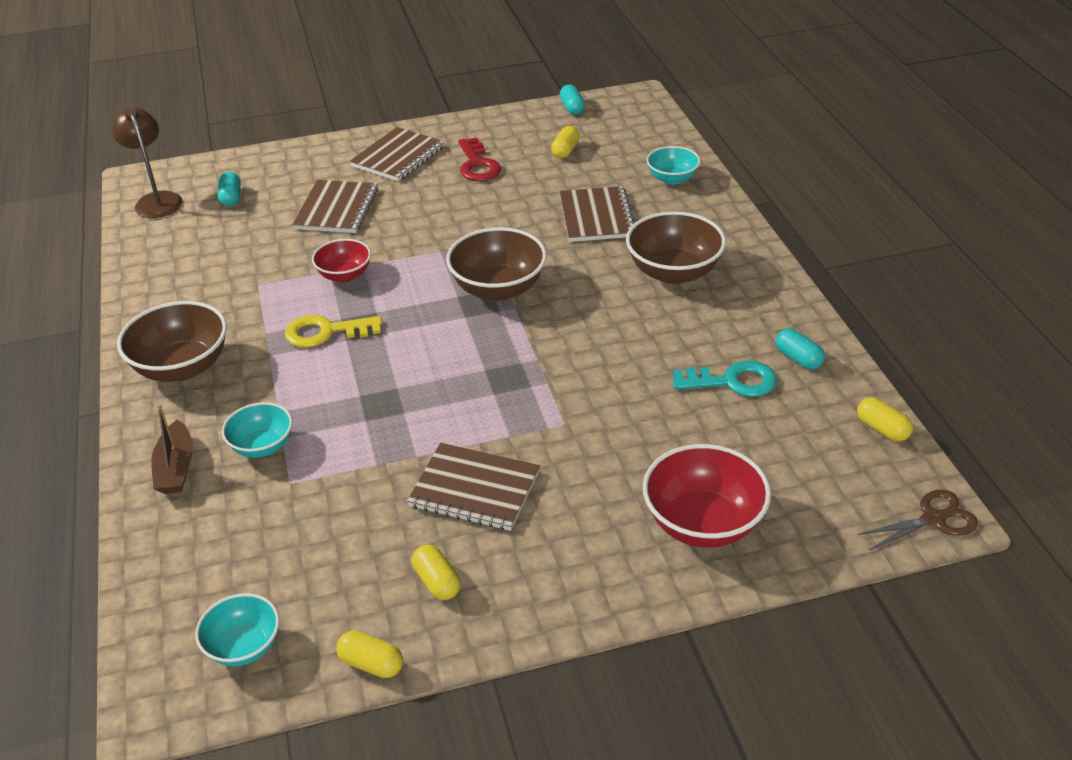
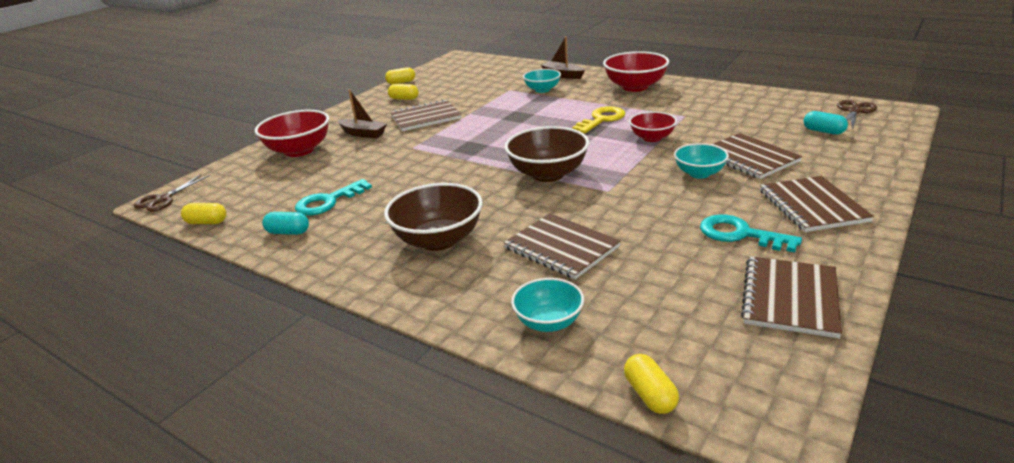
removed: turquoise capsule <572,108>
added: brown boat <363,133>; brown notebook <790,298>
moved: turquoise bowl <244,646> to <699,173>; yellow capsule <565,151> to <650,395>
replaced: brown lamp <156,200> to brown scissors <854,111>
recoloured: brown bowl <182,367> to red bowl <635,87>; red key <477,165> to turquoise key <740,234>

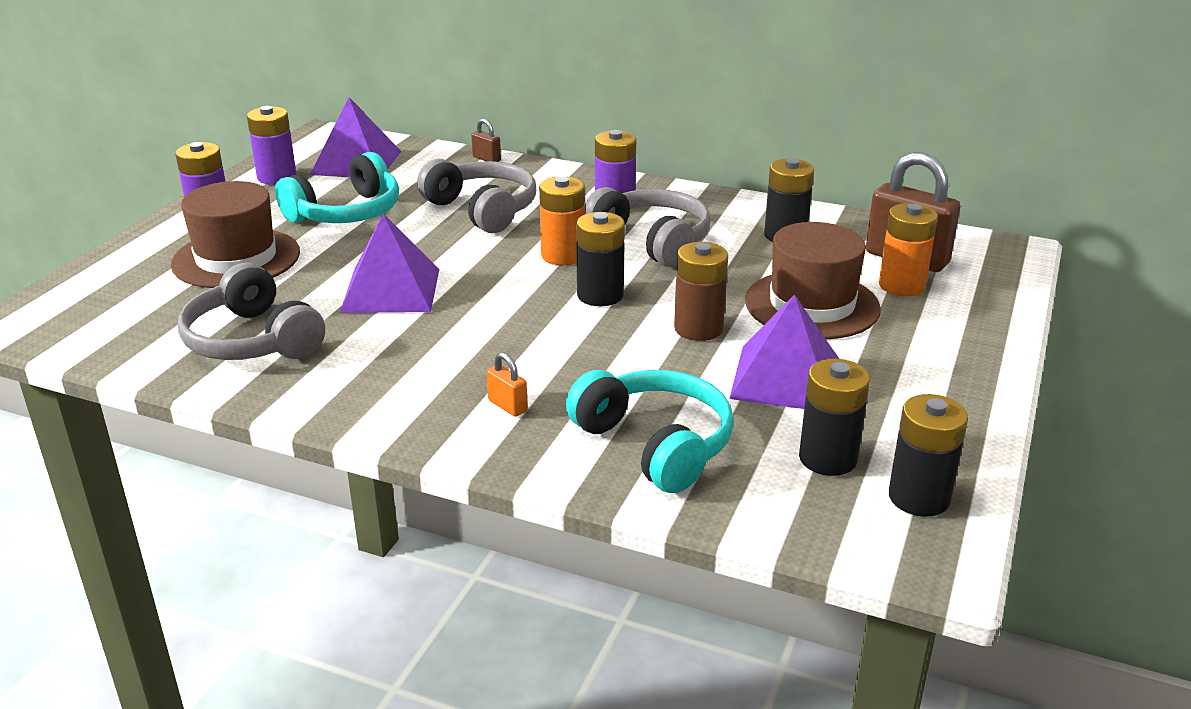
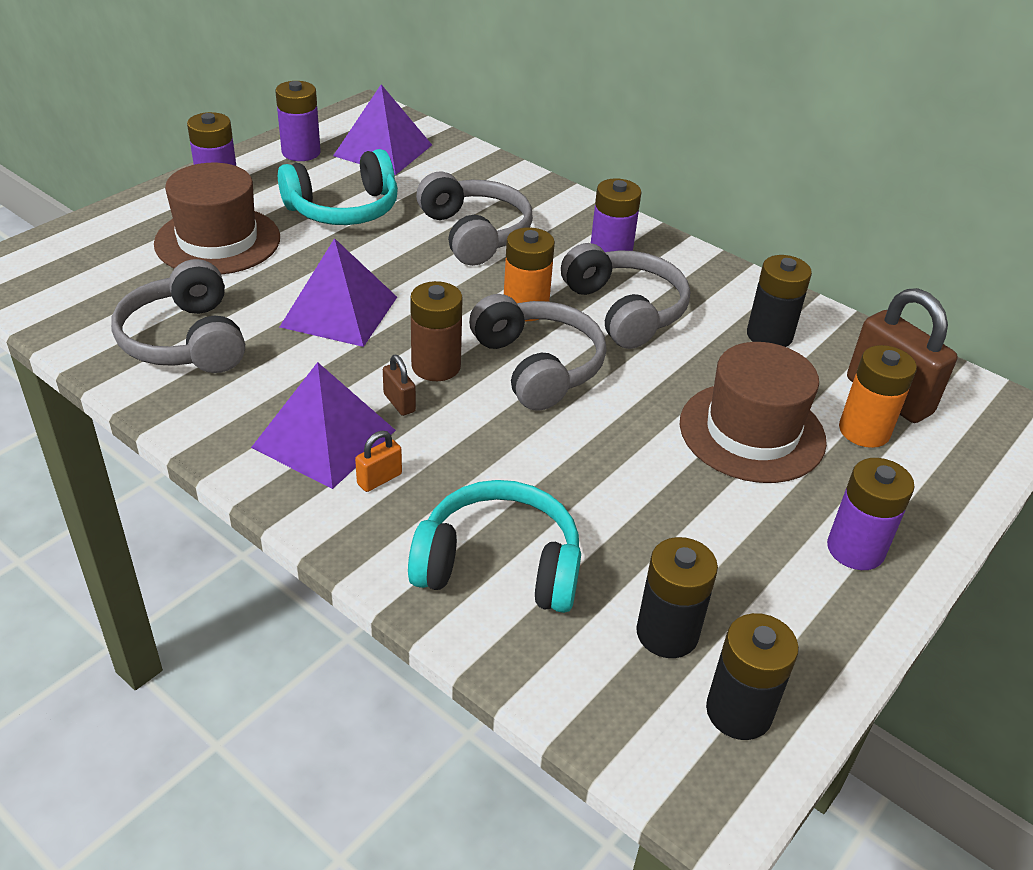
added: purple battery <855,549>
moved: brown padlock <486,159> to <399,403>; brown battery <698,328> to <436,366>; purple pyramid <786,378> to <324,439>
replaced: black battery <600,295> to grey headphones <538,366>
turned: orange padlock <507,406> = <379,479> 75 degrees clockwise; turquoise headphones <655,444> = <499,565> 60 degrees counterclockwise

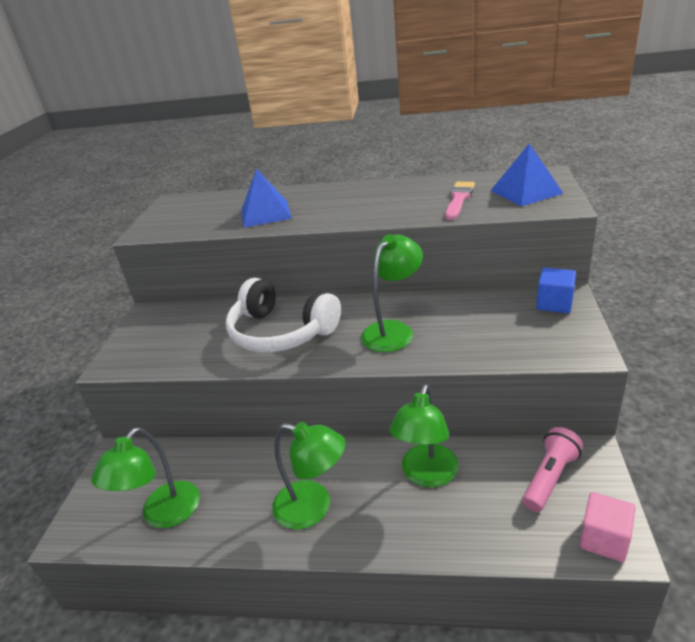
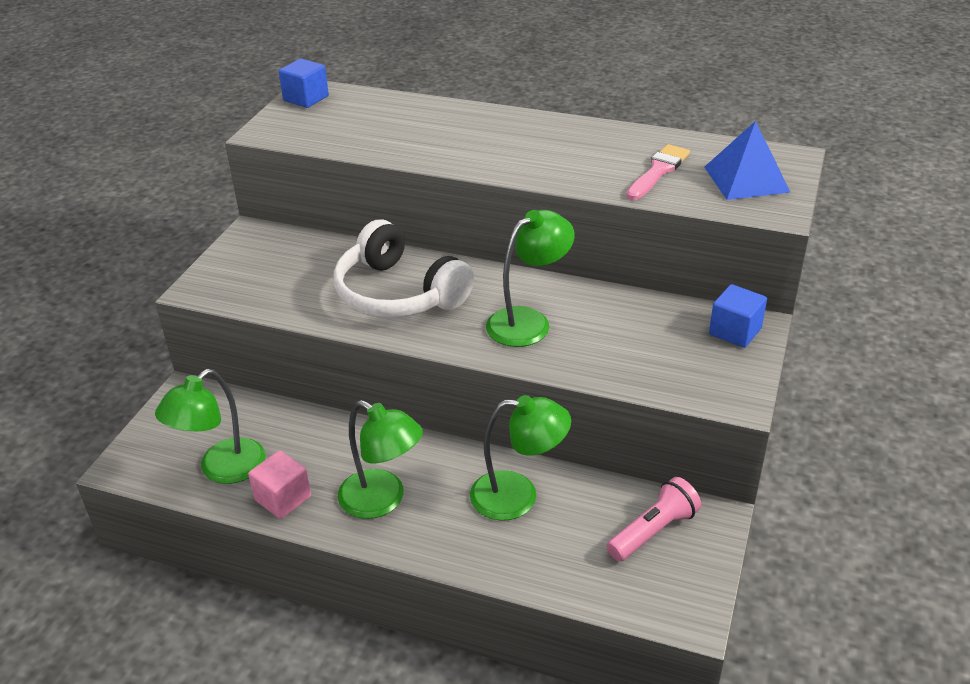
removed: blue pyramid <265,213>
added: blue cube <306,98>
moved: pink cube <603,539> to <283,498>
turned: green lamp <426,475> = <518,496> 120 degrees counterclockwise

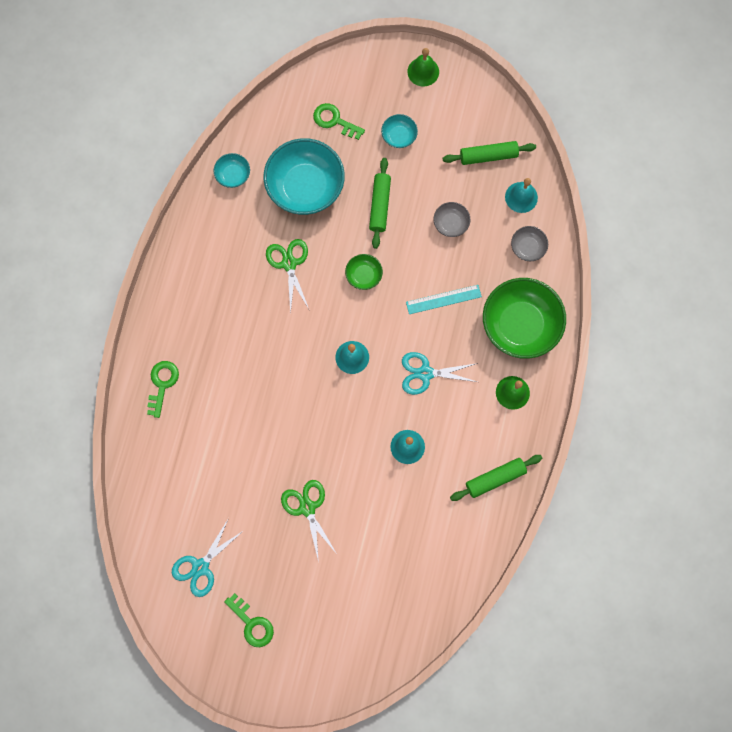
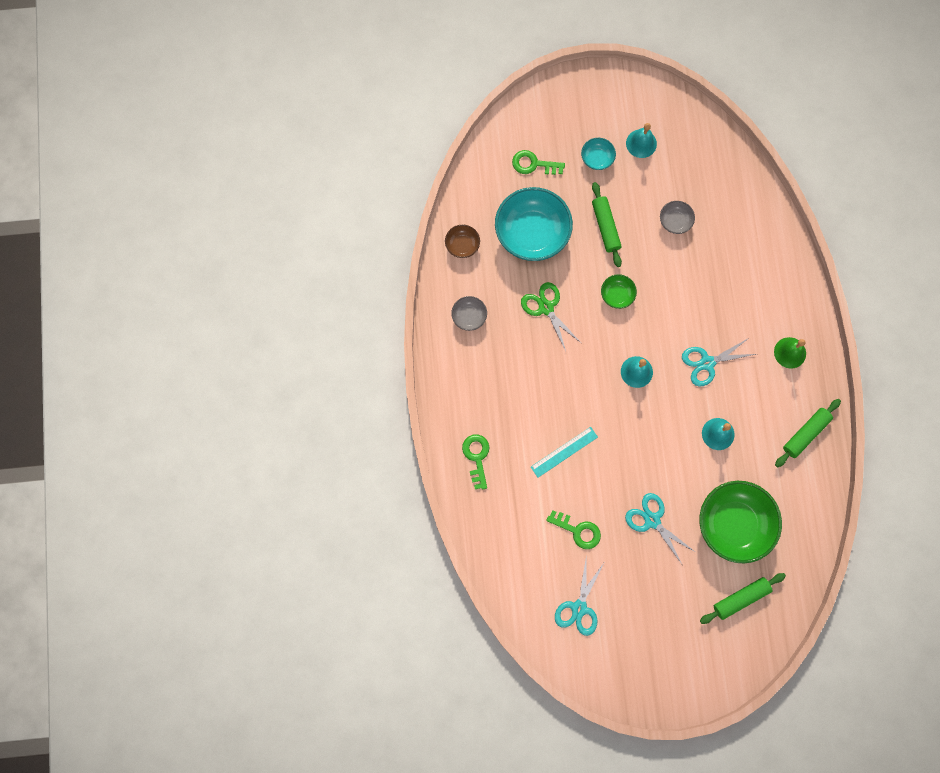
removed: green bell <423,71>
moved: green key <252,623> to <578,530>; turquoise ruler <443,299> to <564,452>; green rolling pin <488,156> to <740,598>; green bowl <520,325> to <734,524>; turquoise bell <521,197> to <641,143>; grey bowl <527,247> to <469,316>
recoloured: turquoise bowl <233,175> to brown bowl <462,245>; green scissors <307,507> to turquoise scissors <652,520>

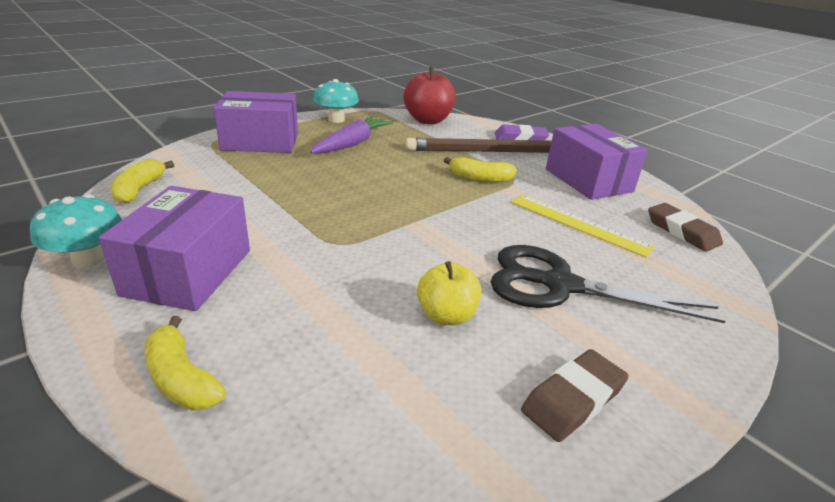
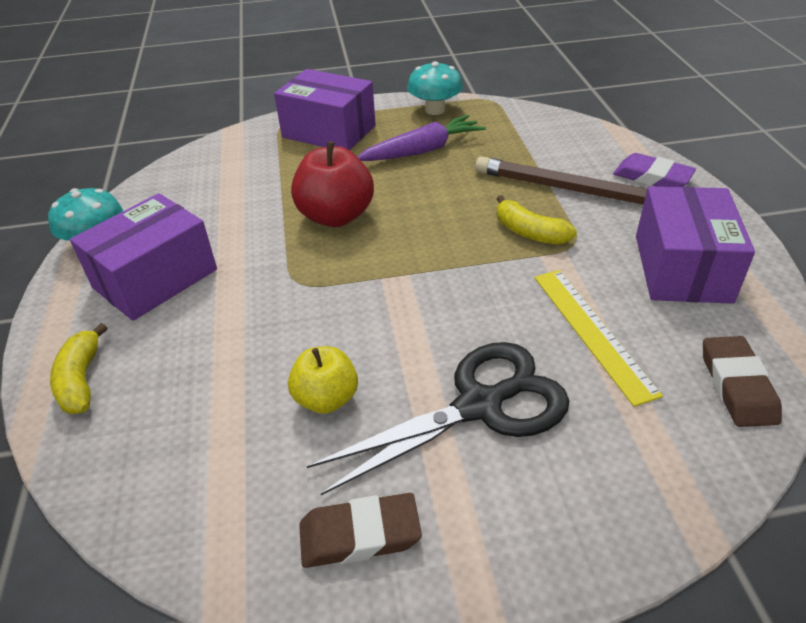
removed: yellow banana <139,189>
moved: red apple <428,120> to <336,216>
turned: black scissors <559,285> = <479,406> 105 degrees clockwise

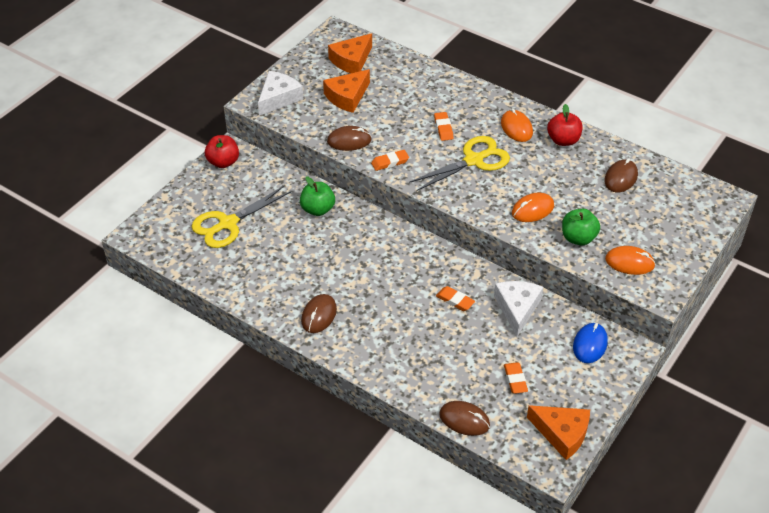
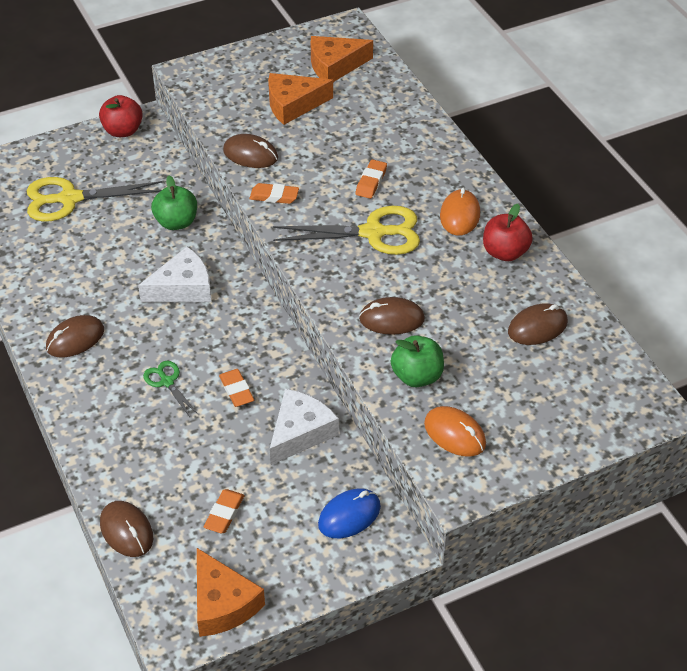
added: green scissors <167,382>
moved: white cheese <278,98> to <183,288>
recoloured: orange mouse <532,209> to brown mouse <391,319>

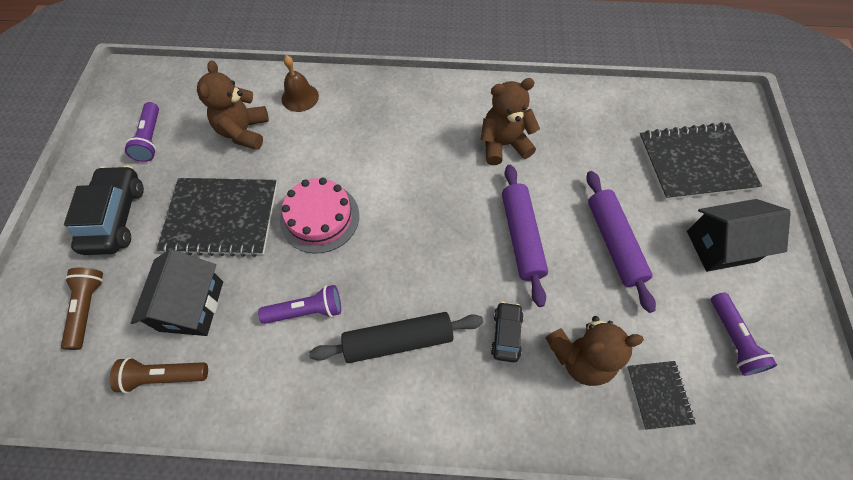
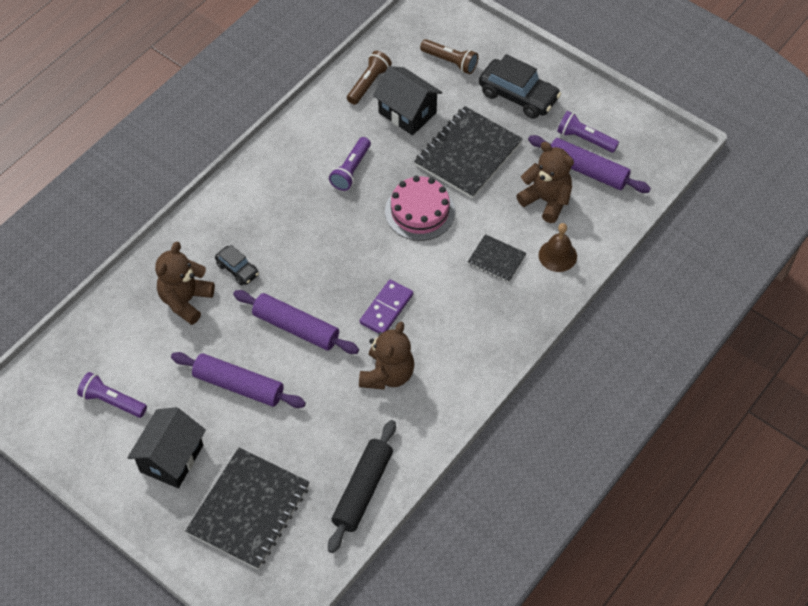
added: purple domino <386,309>; purple rolling pin <587,171>
moved: black rolling pin <398,341> to <362,490>; black notebook <658,395> to <496,259>

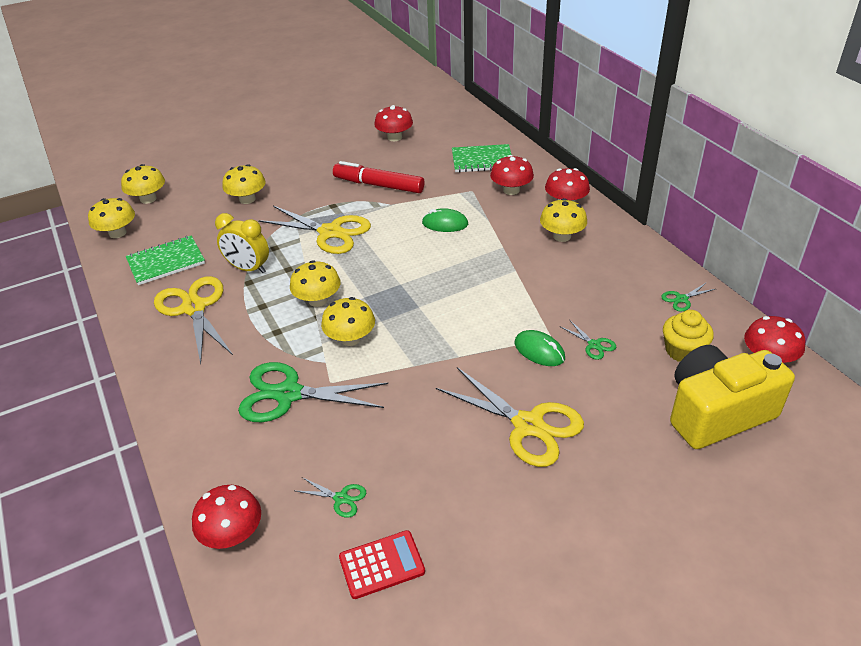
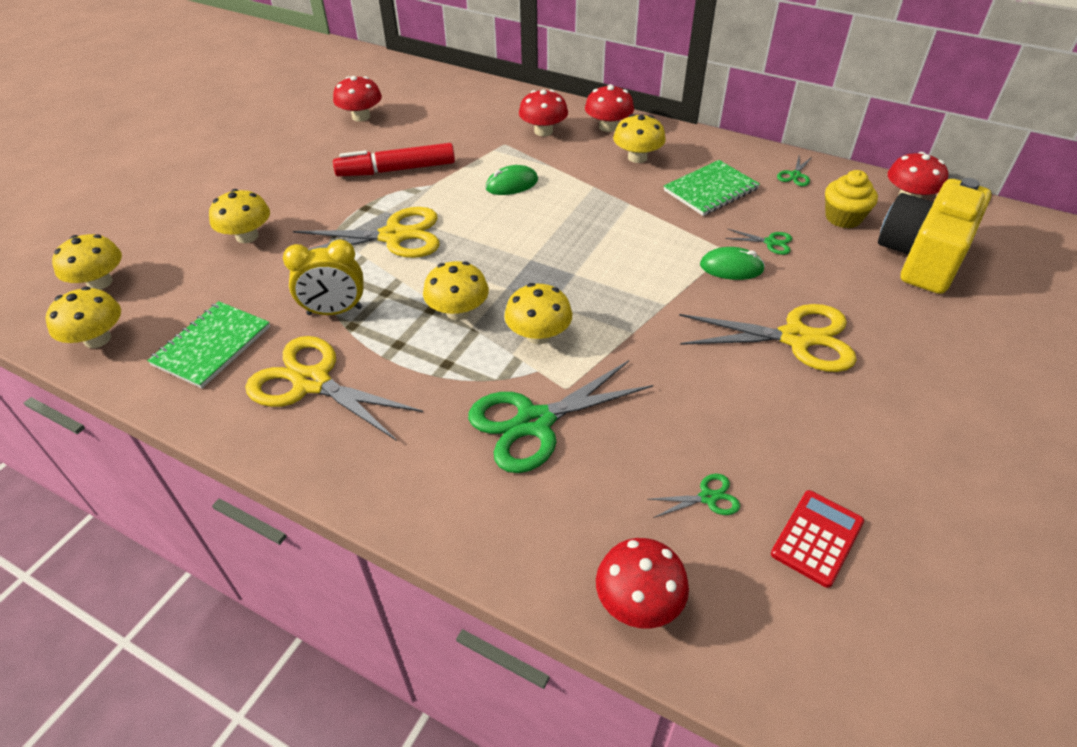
moved: green notebook <482,160> to <710,190>

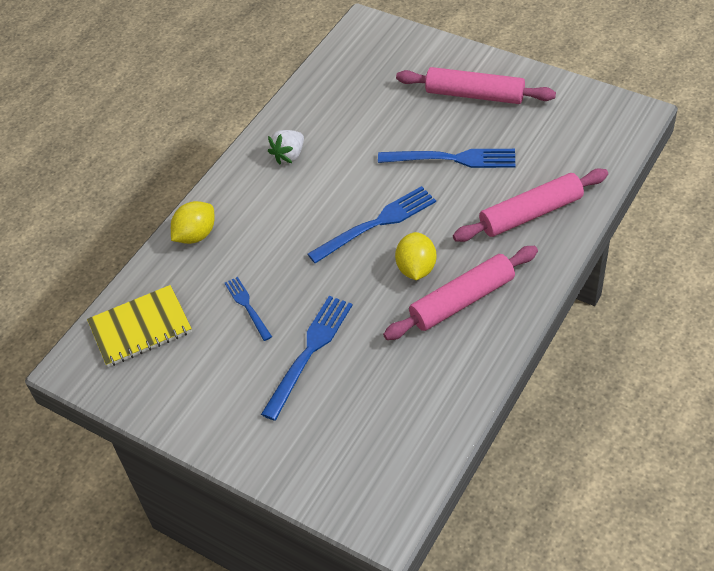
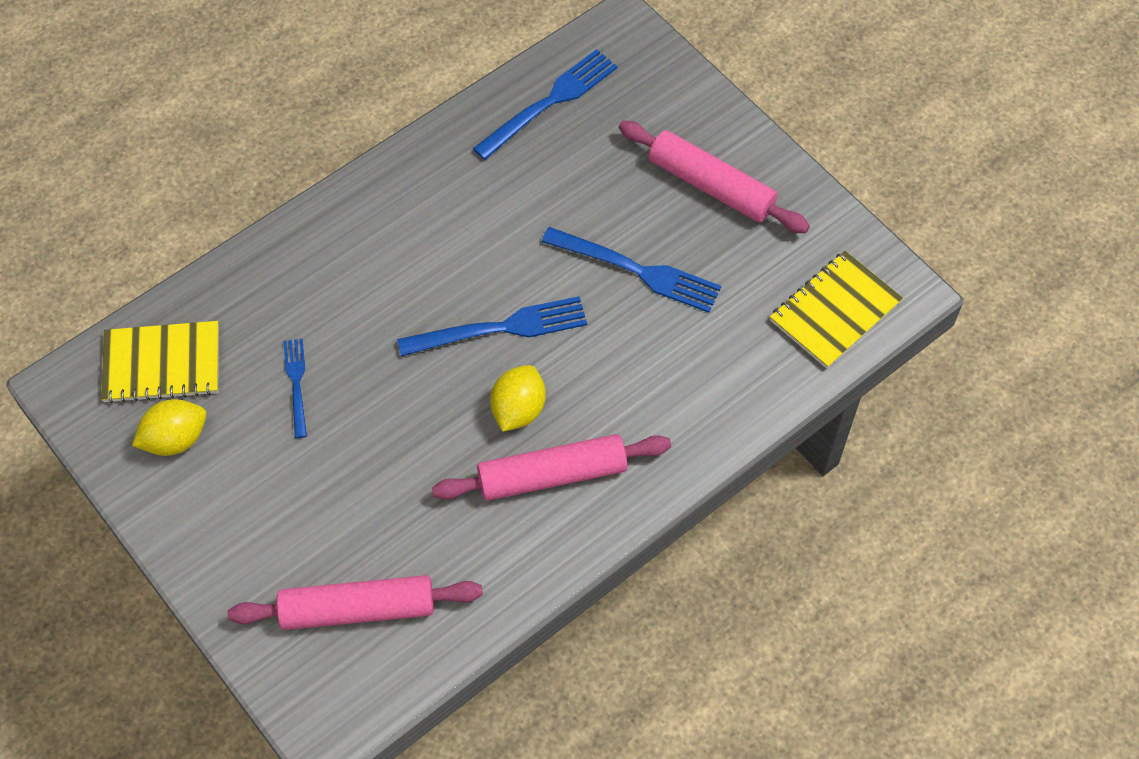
removed: white strawberry <289,155>
added: yellow notebook <835,311>
moved: yellow lemon <196,235> to <175,439>; blue fork <309,352> to <550,101>; pink rolling pin <530,213> to <358,609>

